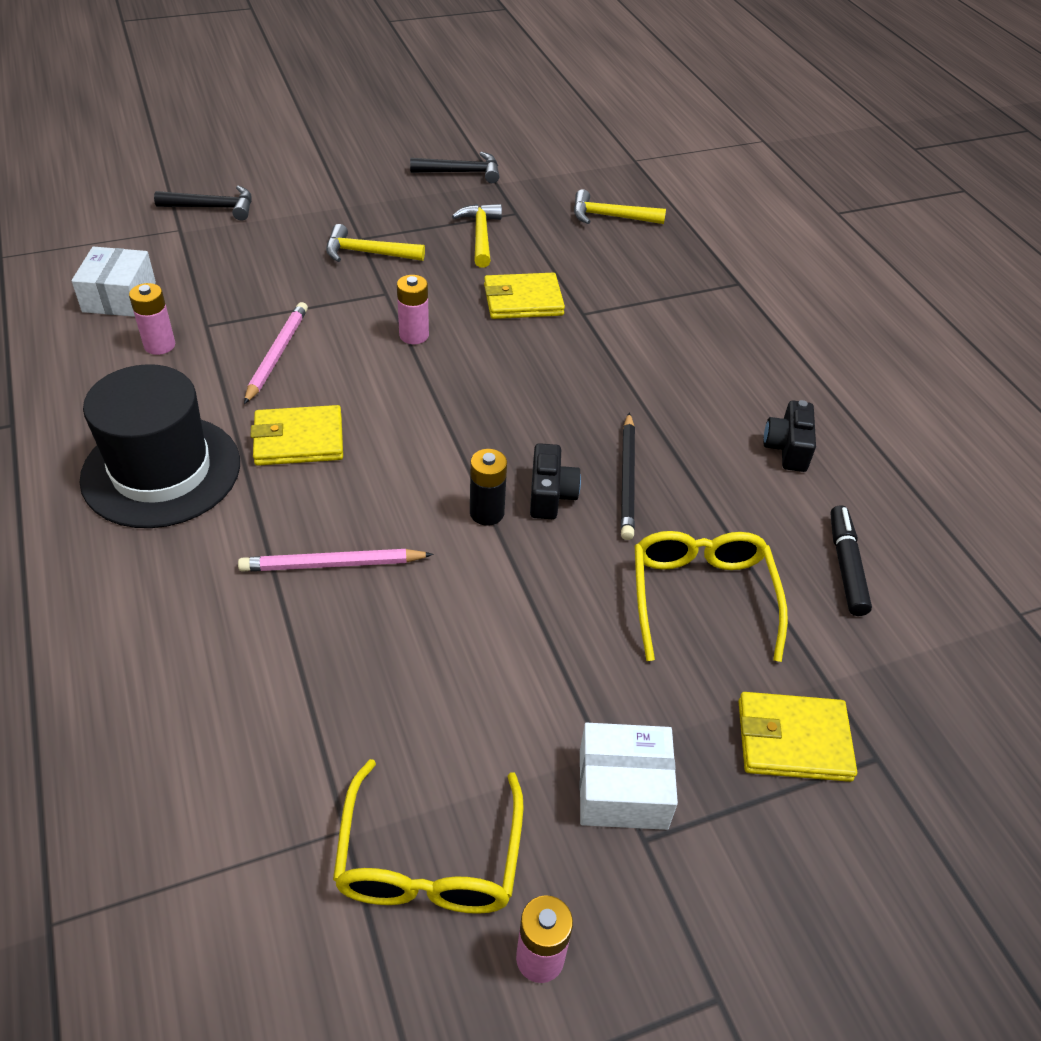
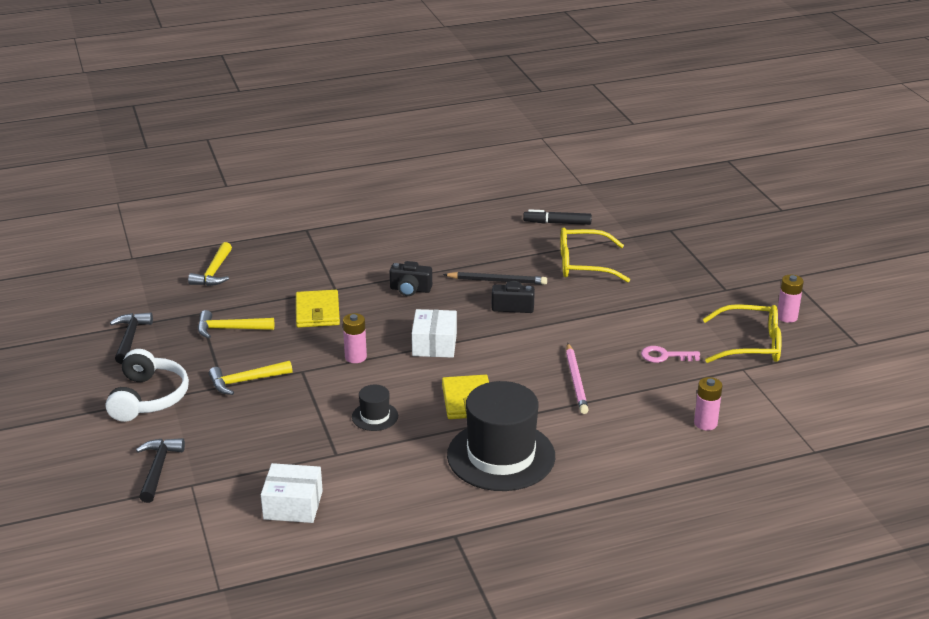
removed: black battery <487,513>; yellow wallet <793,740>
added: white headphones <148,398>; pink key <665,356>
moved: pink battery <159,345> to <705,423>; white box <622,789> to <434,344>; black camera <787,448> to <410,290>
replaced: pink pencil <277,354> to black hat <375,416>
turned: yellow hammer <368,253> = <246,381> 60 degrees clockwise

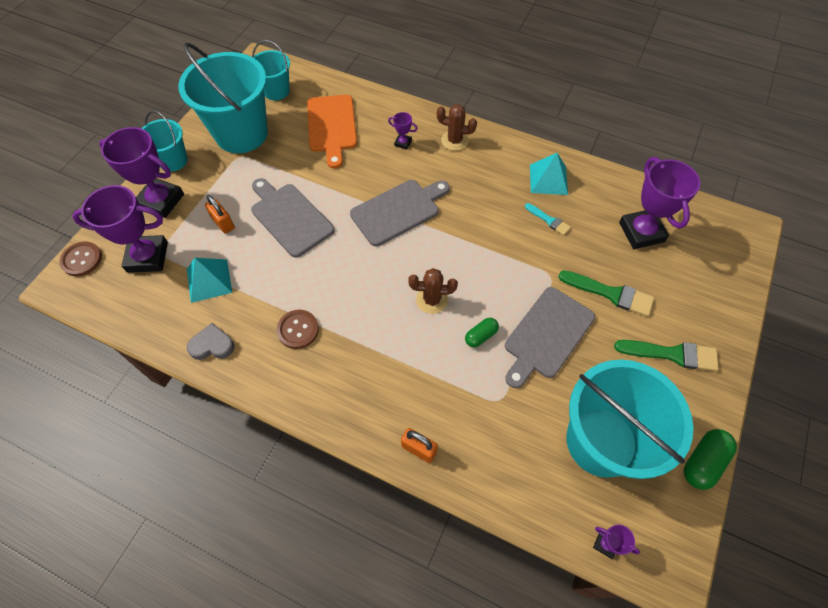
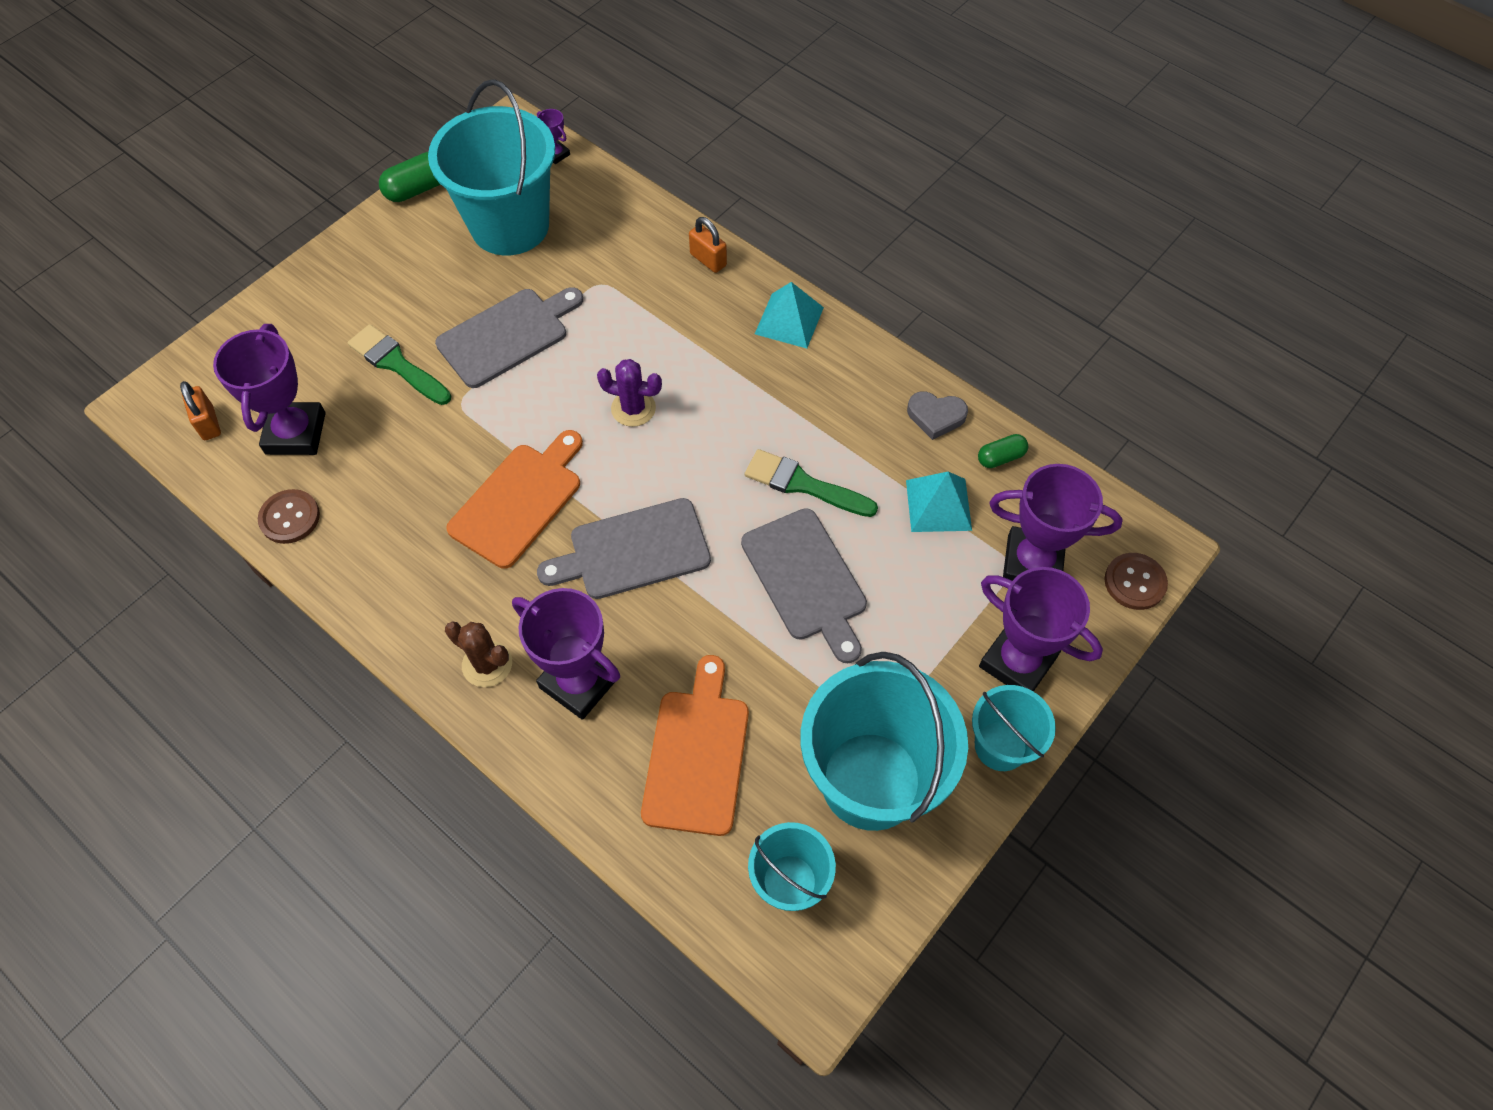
removed: turquoise brush <549,220>
added: orange cutting board <519,501>
moved: orange padlock <223,223> to <208,423>; brown button <298,330> to <290,517>; green capsule <481,336> to <1000,457>; turquoise pyramid <548,179> to <789,320>; green brush <672,354> to <803,484>
recoloured: brown cactus <432,300> to purple cactus <633,408>
resized: purple trophy <403,143> = <579,682> x2.28

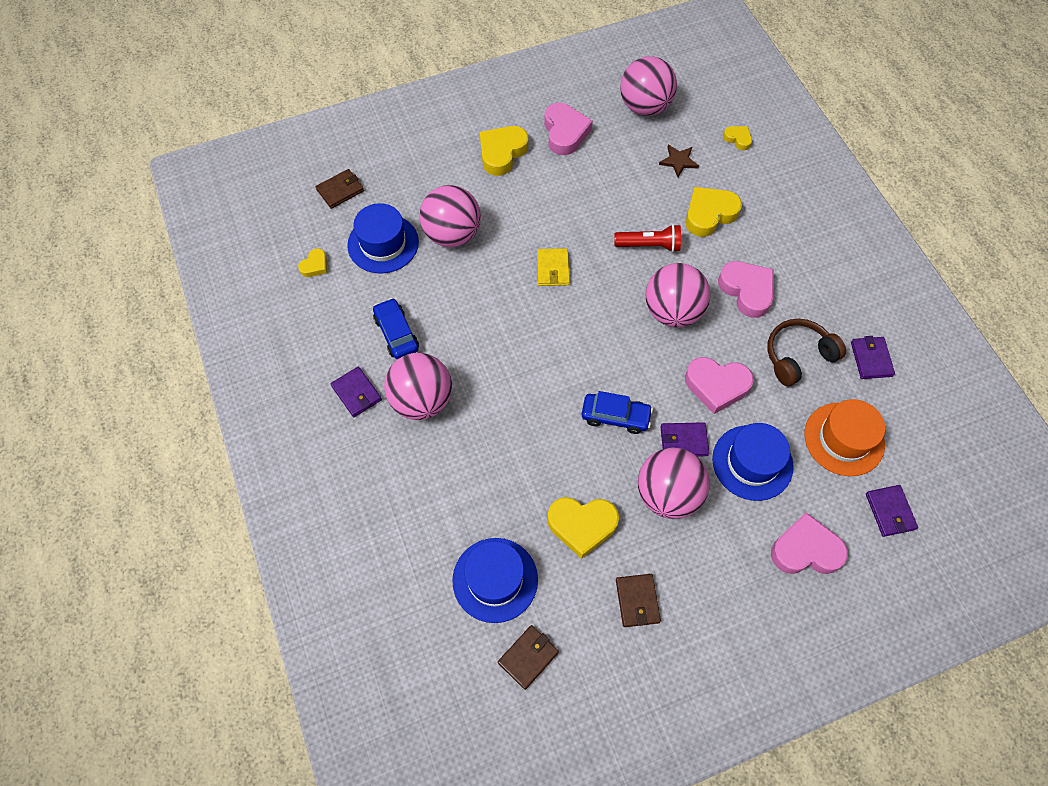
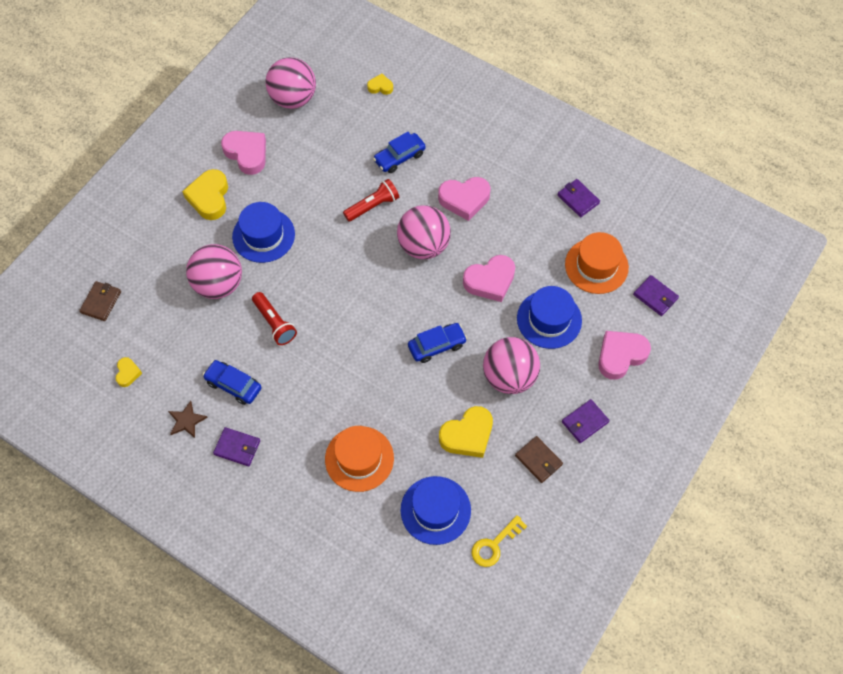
removed: pink ball <421,400>; yellow wallet <553,269>; brown headphones <798,356>
added: red flashlight <274,323>; orange hat <359,458>
moved: blue hat <383,243> to <263,235>; brown star <678,161> to <186,421>; purple wallet <683,441> to <585,422>
replaced: brown wallet <528,657> to yellow key <494,545>; yellow heart <709,214> to blue car <399,157>
turned: pink heart <747,291> = <464,199> 150 degrees clockwise

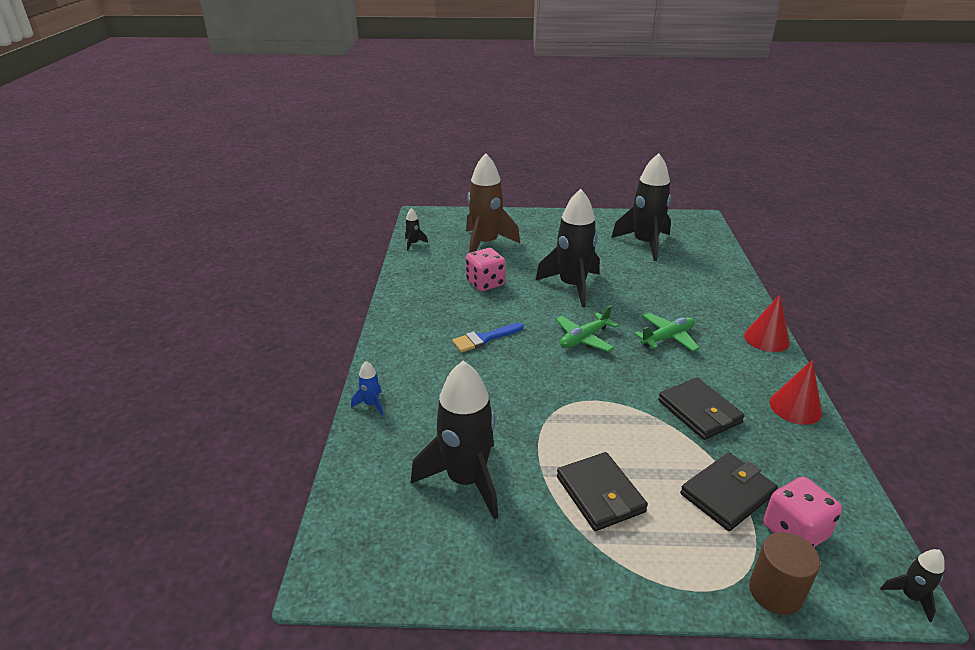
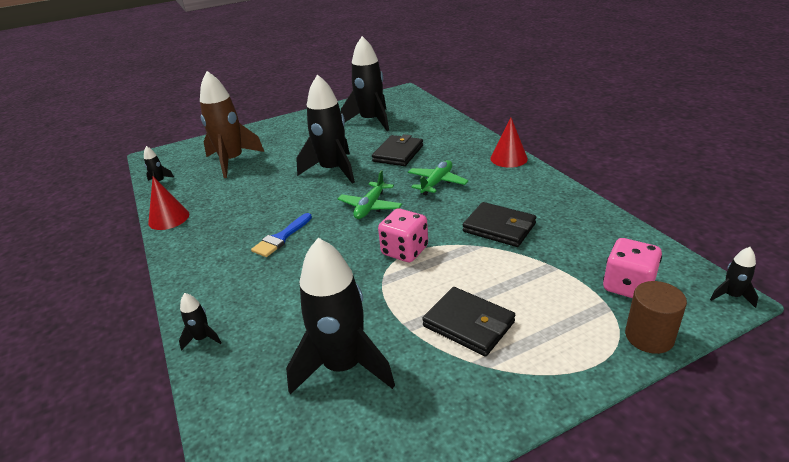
moved: pink dice <485,283> to <405,251>; black wallet <727,494> to <398,153>; red cone <795,407> to <169,218>
recoloured: blue rocket <371,404> to black rocket <202,338>

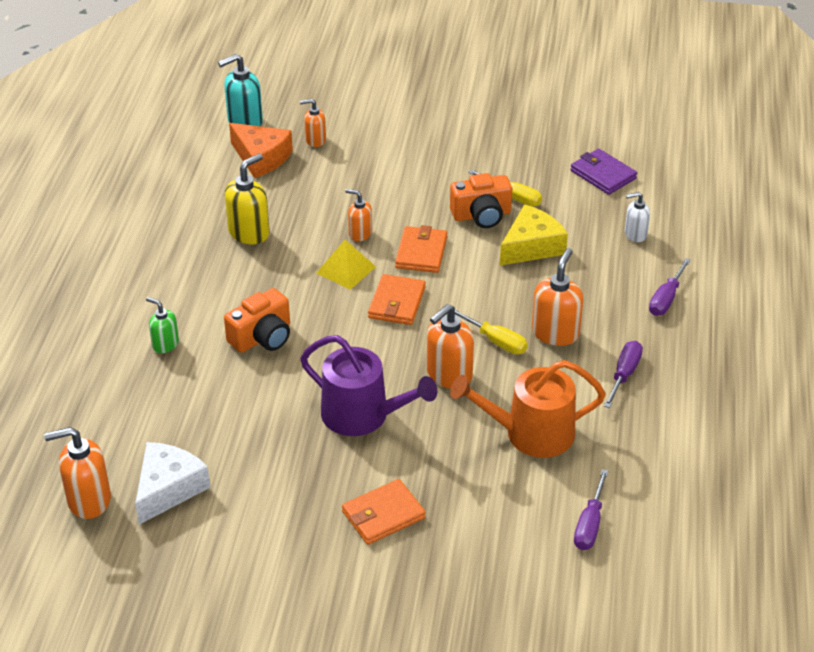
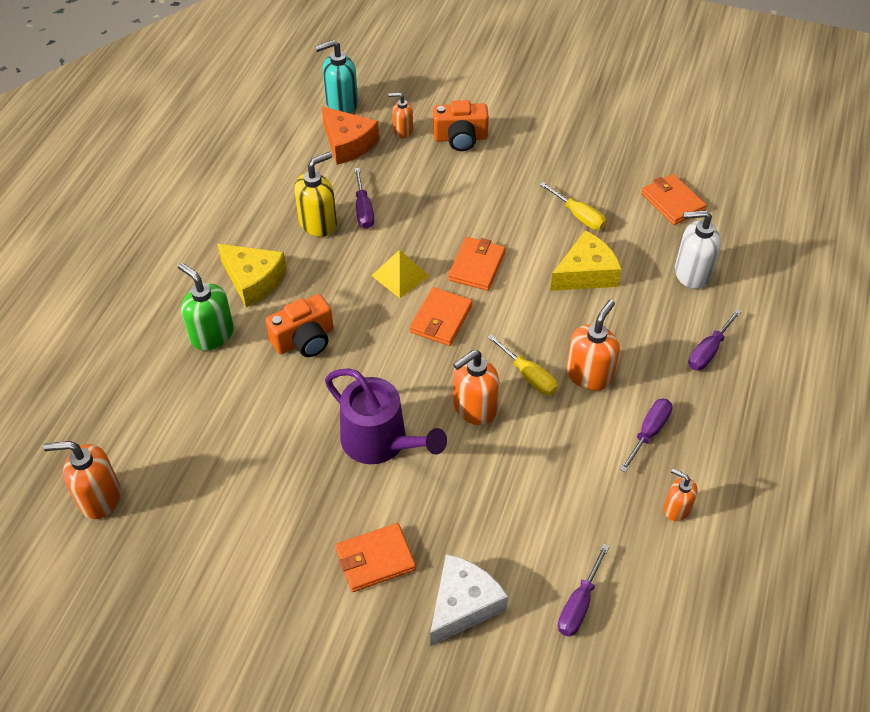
removed: orange watering can <531,433>
added: yellow cheese <253,280>; purple screwdriver <363,209>
moved: white cheese <168,488> to <463,604>; orange soap dispenser <360,233> to <676,508>; orange camera <481,215> to <460,138>
recoloured: purple wallet <603,174> to orange wallet <672,202>
resized: green soap dispenser <165,344> = <212,335> x1.64; white soap dispenser <635,234> = <691,273> x1.64

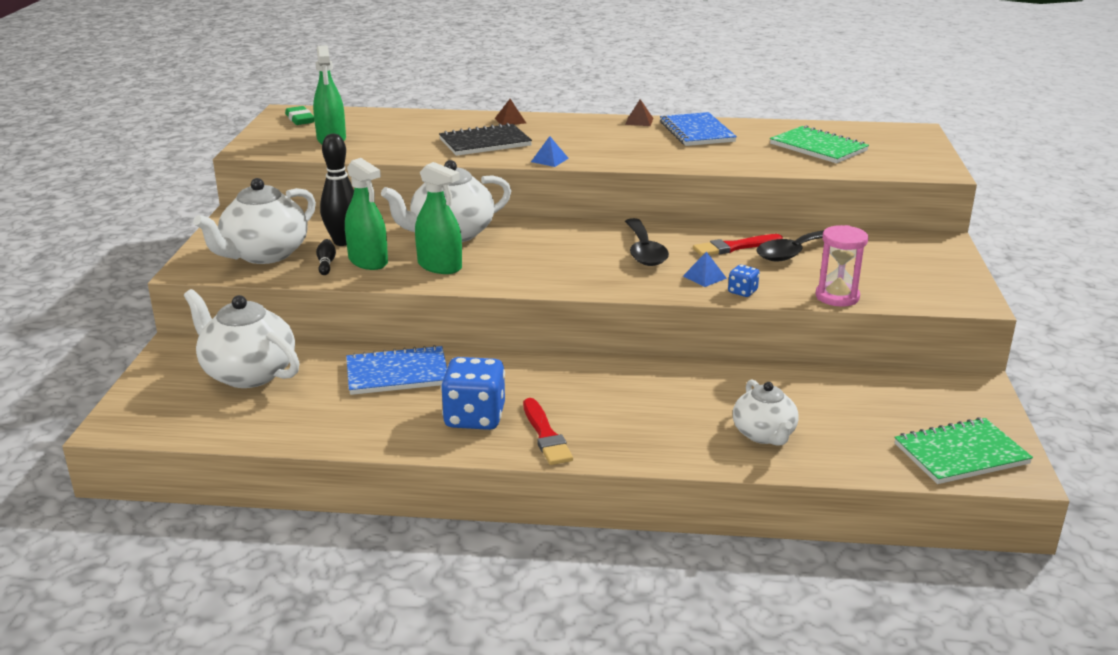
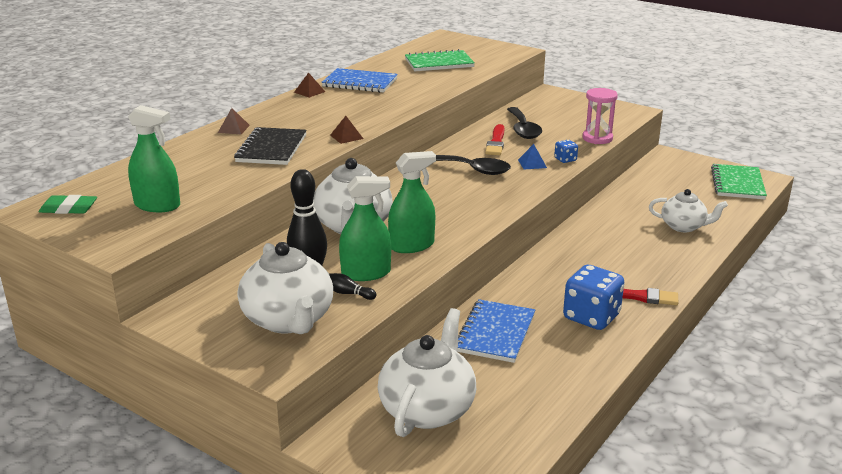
recoloured: blue pyramid <549,160> to brown pyramid <346,137>
turned: white teapot <248,373> = <428,409> 135 degrees clockwise

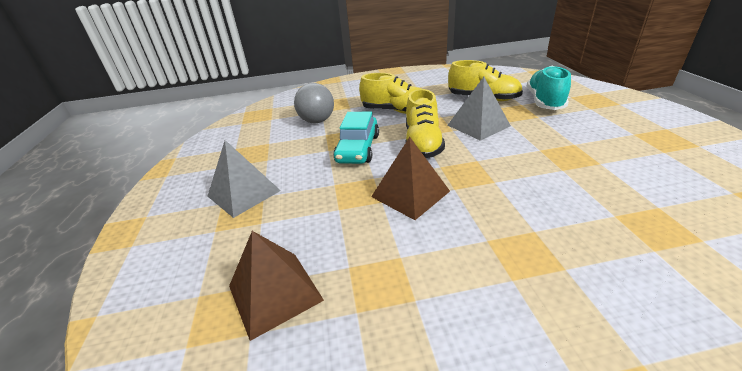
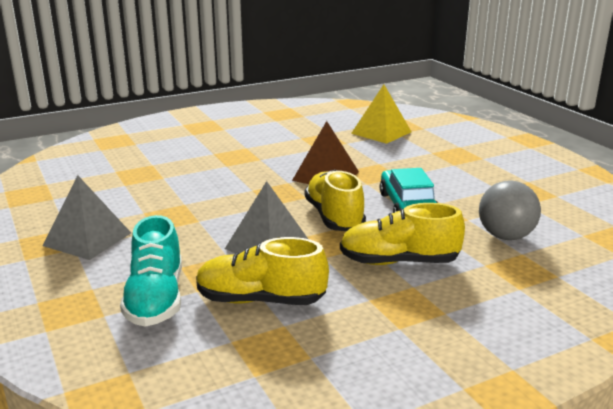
moved: grey pyramid <244,193> to <87,239>
recoloured: brown pyramid <275,292> to yellow pyramid <381,132>

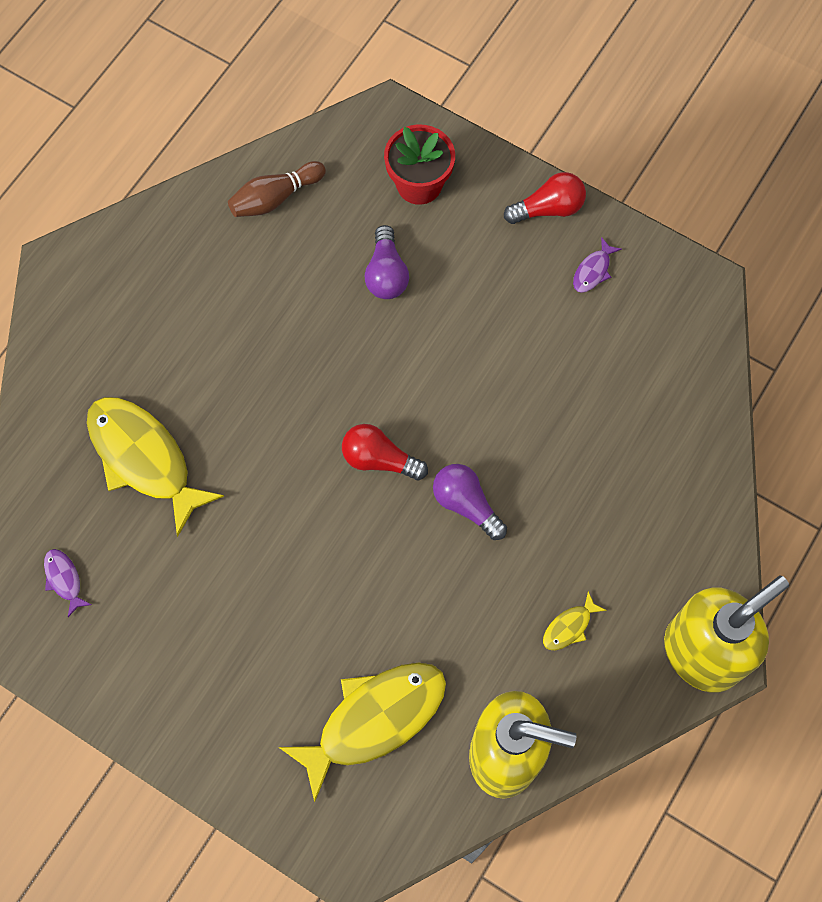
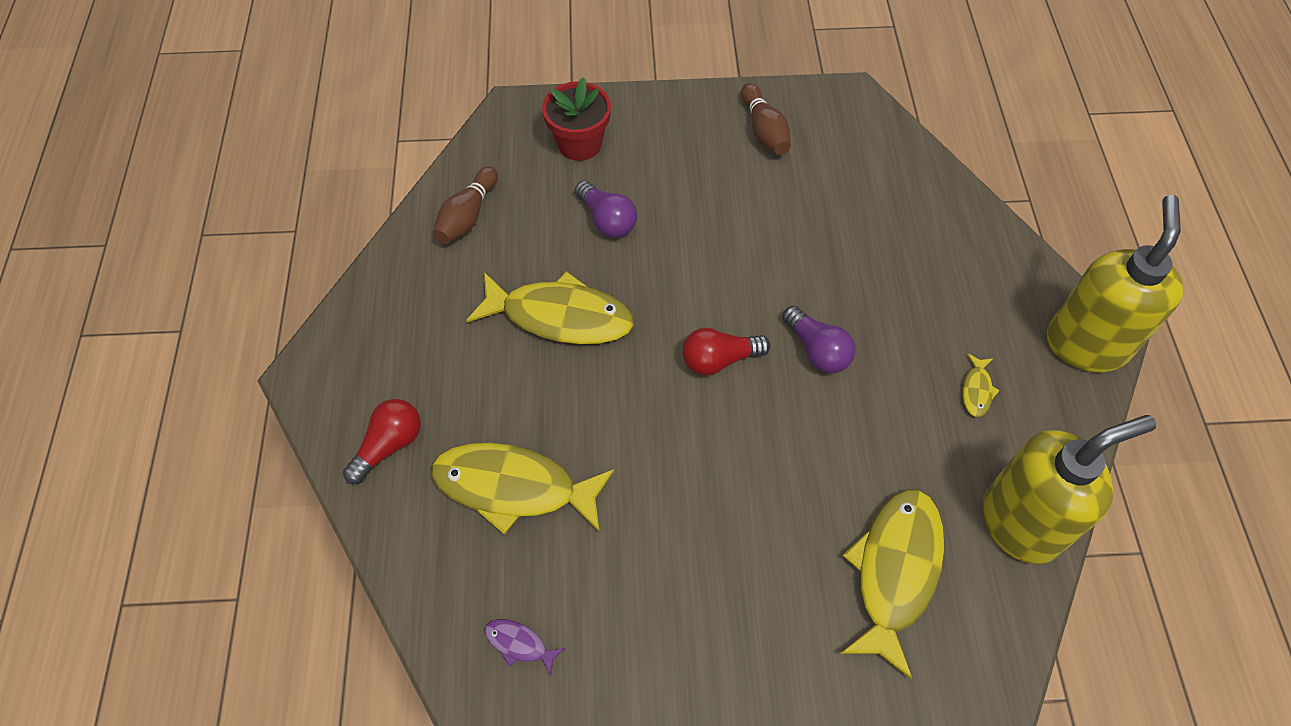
added: yellow fish <560,316>
moved: red light bulb <548,209> to <389,445>
replaced: purple fish <593,271> to brown bowling pin <764,130>
turned: purple light bulb <466,504> = <817,350> 135 degrees counterclockwise

